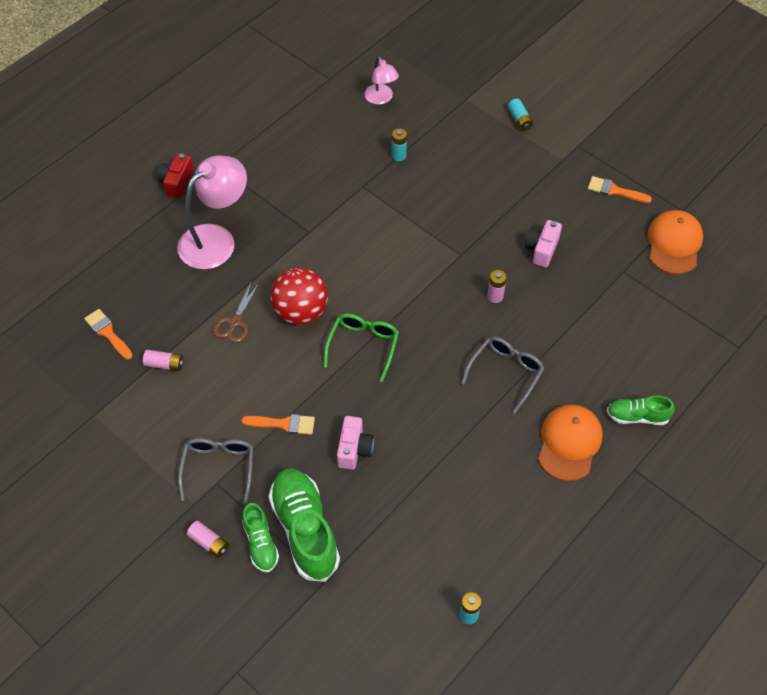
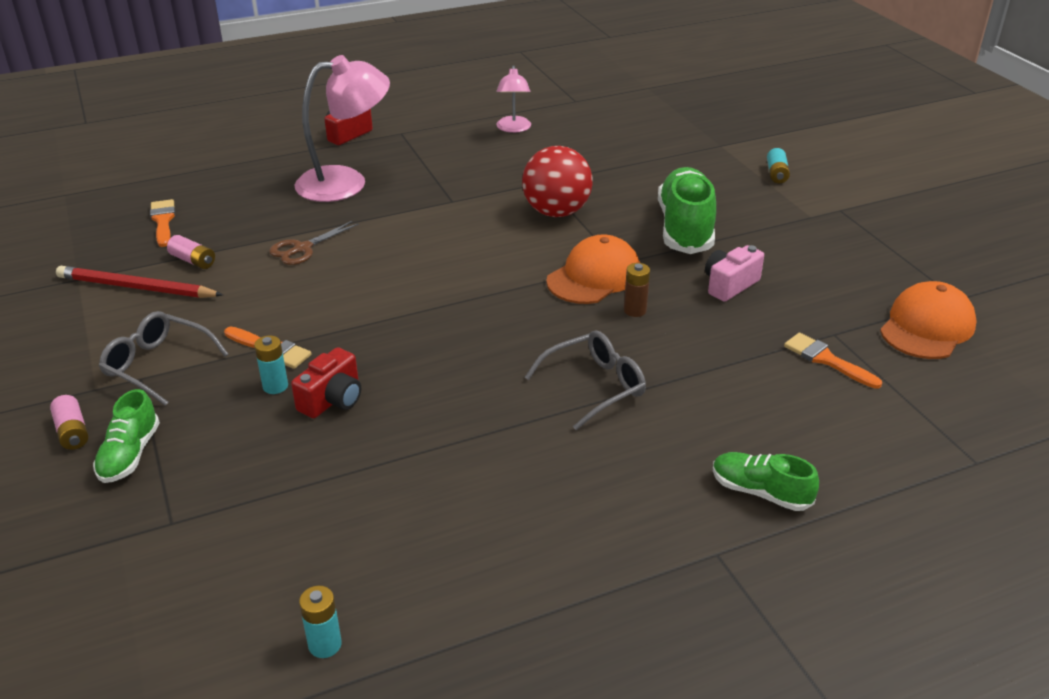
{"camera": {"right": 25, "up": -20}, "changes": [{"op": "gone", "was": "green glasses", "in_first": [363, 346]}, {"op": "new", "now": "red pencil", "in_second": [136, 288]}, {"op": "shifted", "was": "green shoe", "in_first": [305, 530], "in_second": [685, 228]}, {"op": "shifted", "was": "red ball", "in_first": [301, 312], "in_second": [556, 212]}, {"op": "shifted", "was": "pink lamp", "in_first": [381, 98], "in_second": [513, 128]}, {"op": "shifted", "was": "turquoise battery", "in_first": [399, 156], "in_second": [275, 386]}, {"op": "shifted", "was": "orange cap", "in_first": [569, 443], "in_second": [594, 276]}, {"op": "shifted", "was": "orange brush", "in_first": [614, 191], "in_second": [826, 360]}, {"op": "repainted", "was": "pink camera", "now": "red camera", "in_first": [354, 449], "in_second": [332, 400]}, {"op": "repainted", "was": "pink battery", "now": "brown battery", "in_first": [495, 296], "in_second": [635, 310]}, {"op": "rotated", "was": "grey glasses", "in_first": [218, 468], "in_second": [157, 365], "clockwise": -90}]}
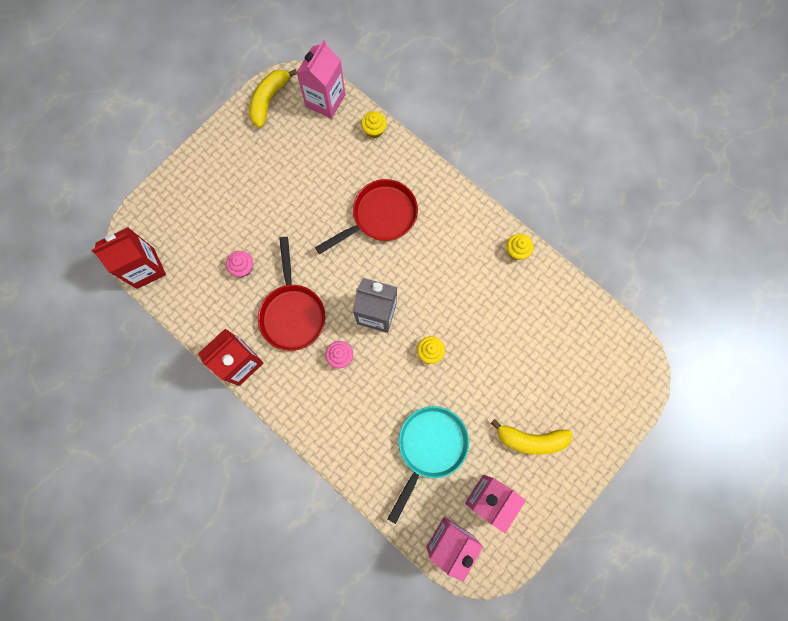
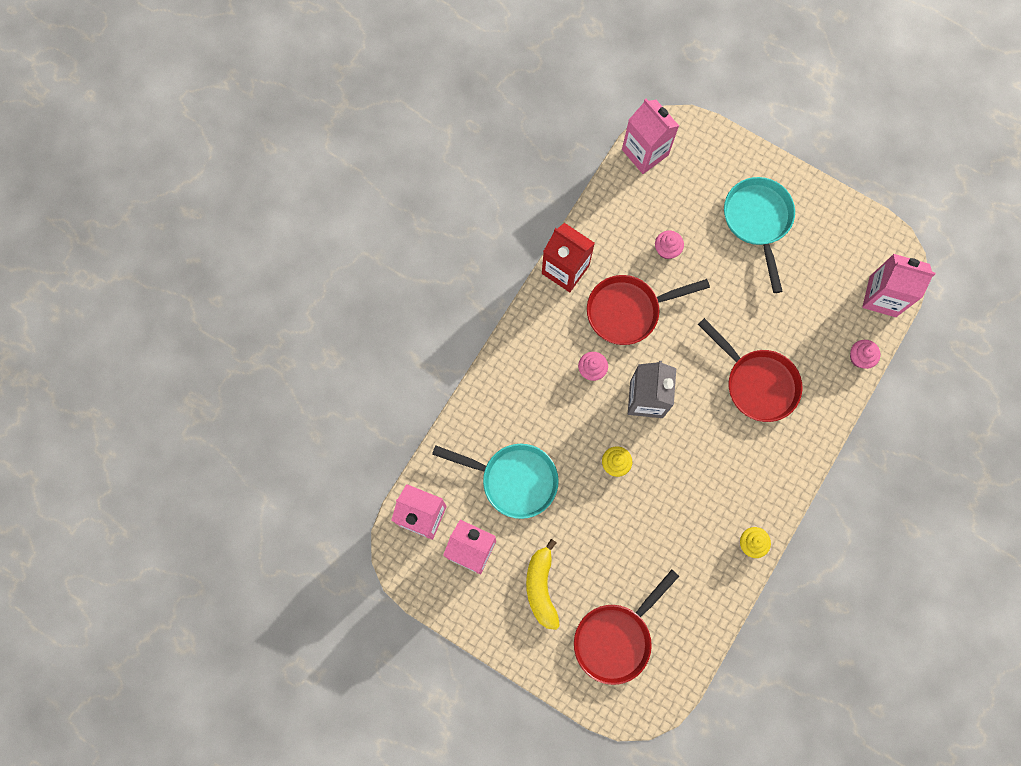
{"camera": {"right": 80, "up": 0}, "changes": [{"op": "gone", "was": "yellow banana", "in_first": [269, 100]}, {"op": "new", "now": "red pan", "in_second": [616, 638]}, {"op": "new", "now": "turquoise pan", "in_second": [758, 221]}, {"op": "repainted", "was": "red carton", "now": "pink carton", "in_first": [145, 268], "in_second": [645, 152]}, {"op": "repainted", "was": "yellow cupcake", "now": "pink cupcake", "in_first": [374, 130], "in_second": [860, 357]}]}
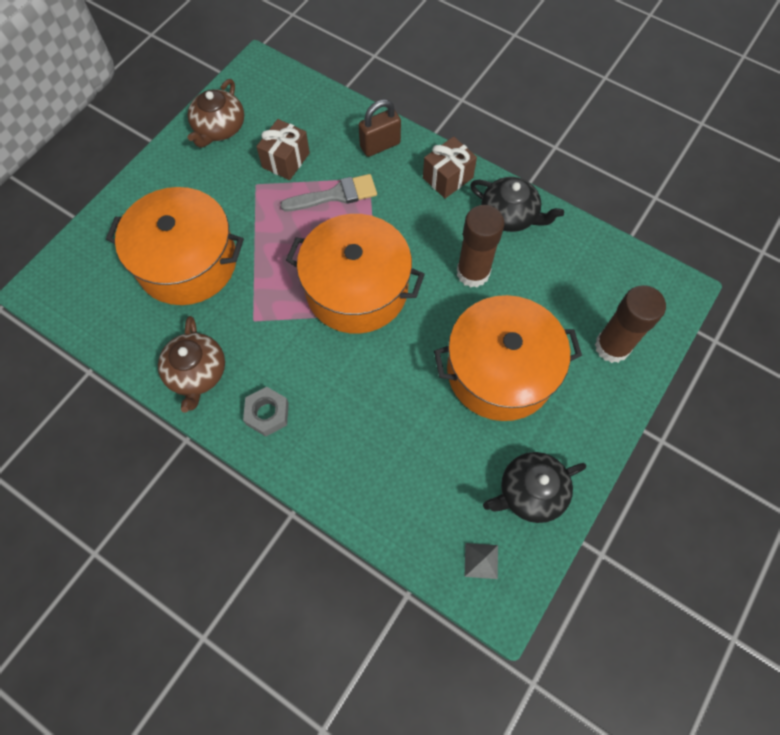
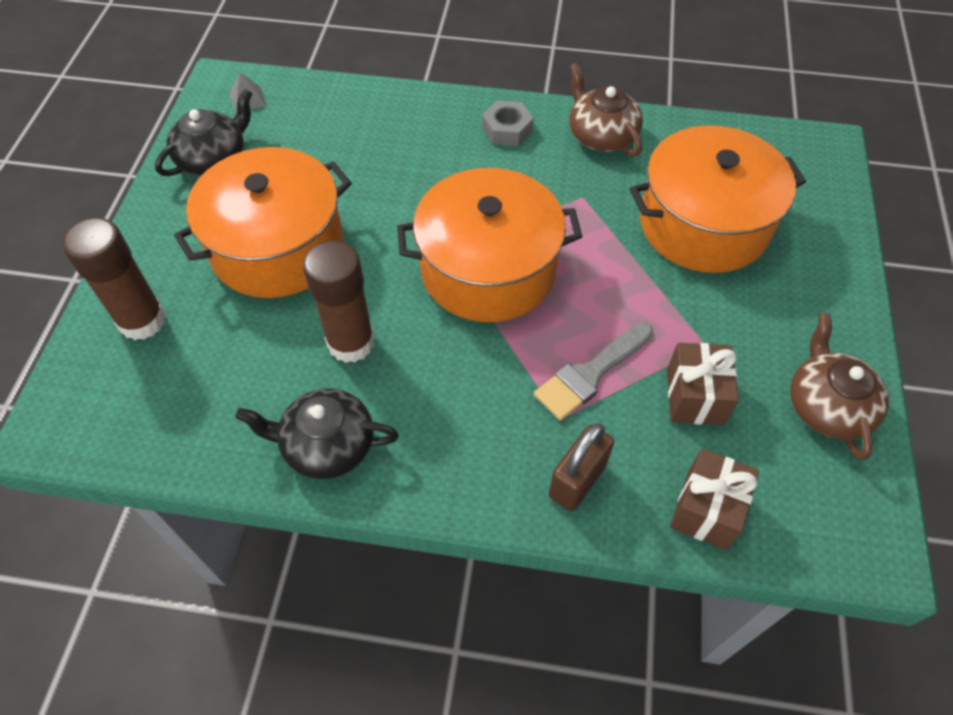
{"camera": {"right": 155, "up": -10}, "changes": [{"op": "shifted", "was": "brown gift", "in_first": [447, 178], "in_second": [706, 509]}]}
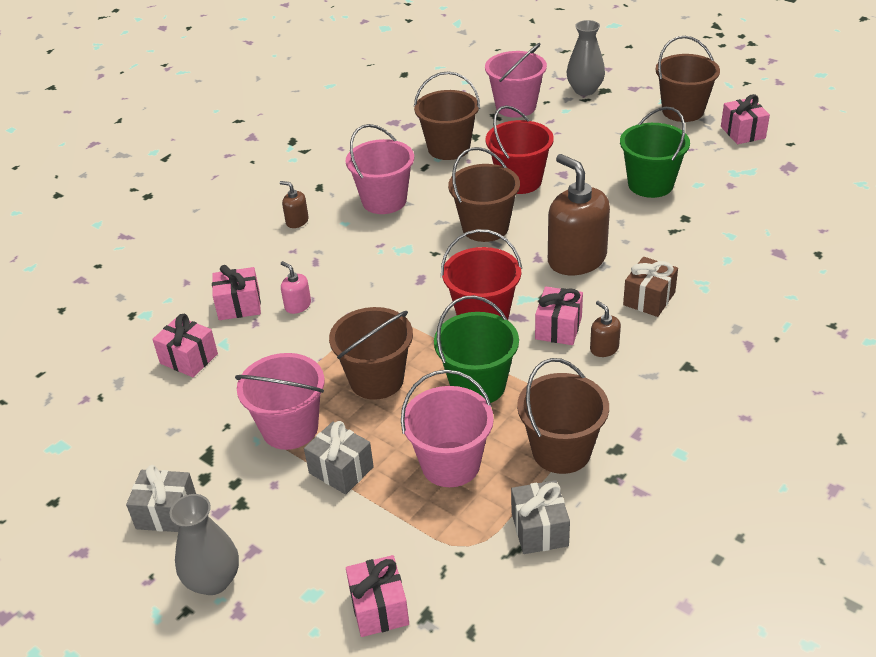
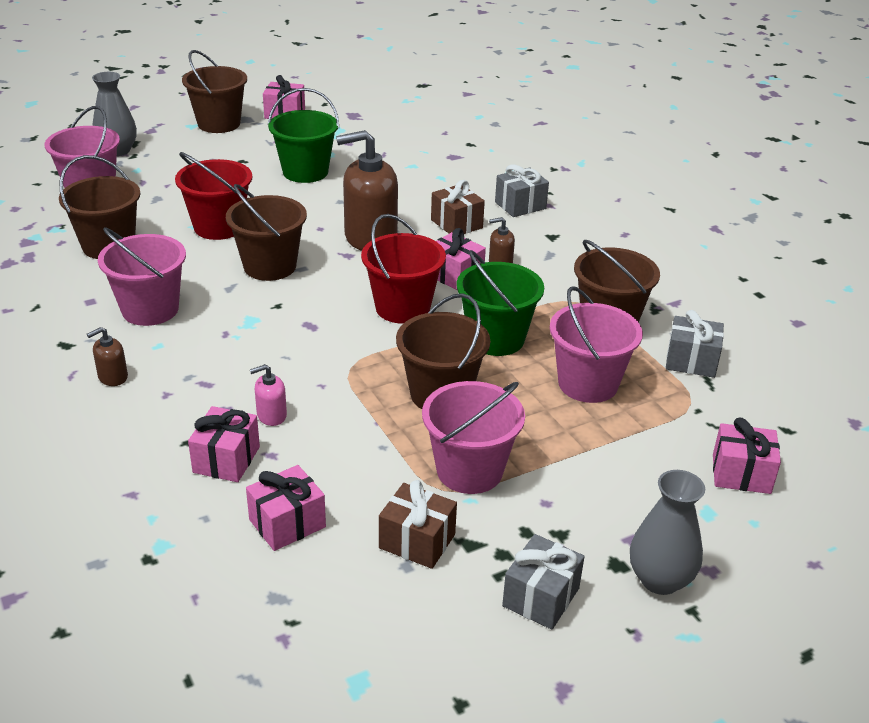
{"camera": {"right": -70, "up": -5}, "changes": [{"op": "new", "now": "brown gift", "in_second": [417, 541]}, {"op": "shifted", "was": "grey gift", "in_first": [341, 470], "in_second": [520, 205]}]}
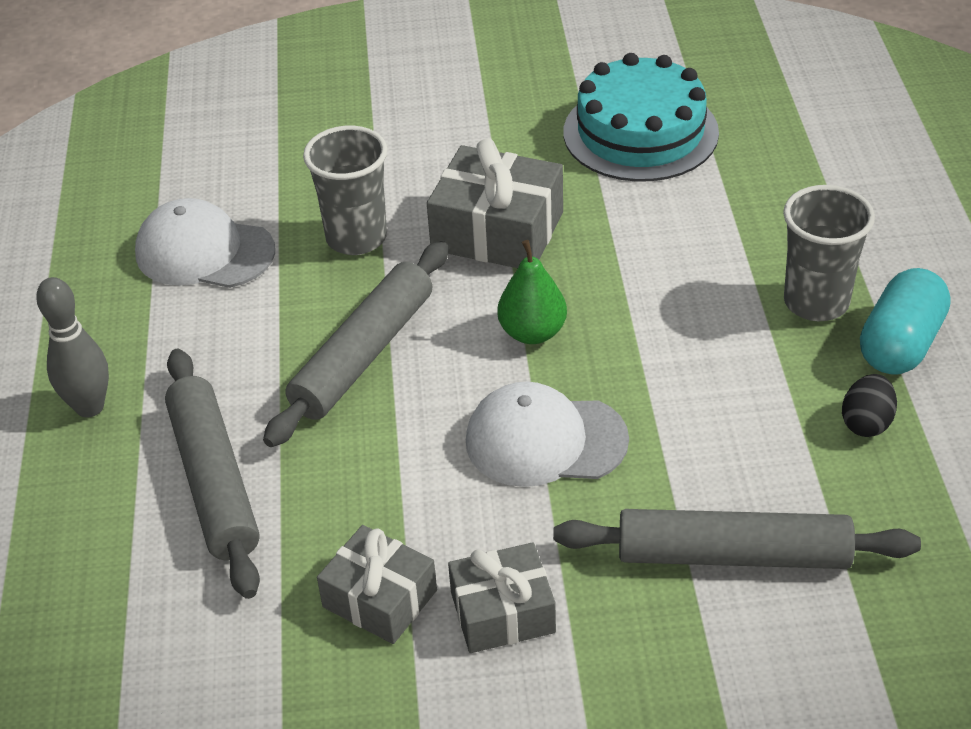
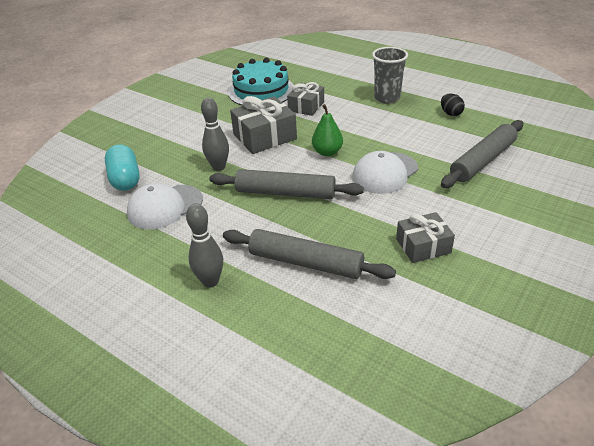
{"camera": {"right": -50, "up": -5}, "changes": [{"op": "shifted", "was": "grey gift", "in_first": [502, 612], "in_second": [306, 106]}, {"op": "shifted", "was": "turquoise capsule", "in_first": [900, 344], "in_second": [125, 179]}, {"op": "swapped", "was": "grey cup", "now": "grey bowling pin", "in_first": [356, 238], "in_second": [219, 167]}, {"op": "rotated", "was": "grey rolling pin", "in_first": [363, 354], "in_second": [285, 193], "clockwise": -60}]}
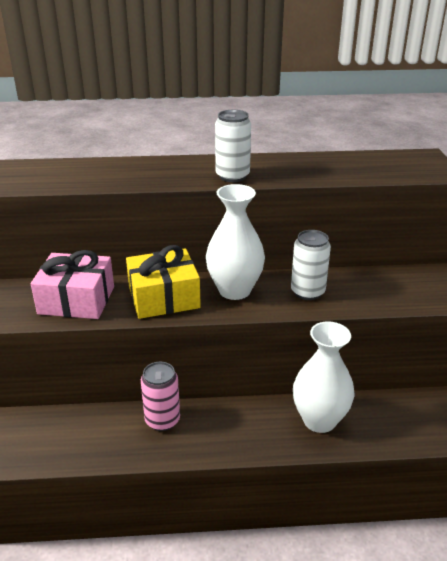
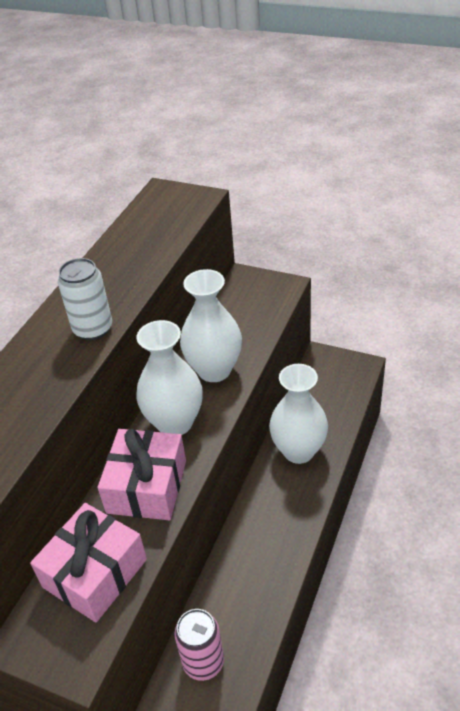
{"camera": {"right": -60, "up": 10}, "changes": [{"op": "shifted", "was": "pink can", "in_first": [162, 420], "in_second": [203, 662]}, {"op": "swapped", "was": "white can", "now": "white vase", "in_first": [307, 292], "in_second": [214, 370]}, {"op": "repainted", "was": "yellow gift", "now": "pink gift", "in_first": [164, 297], "in_second": [147, 486]}]}
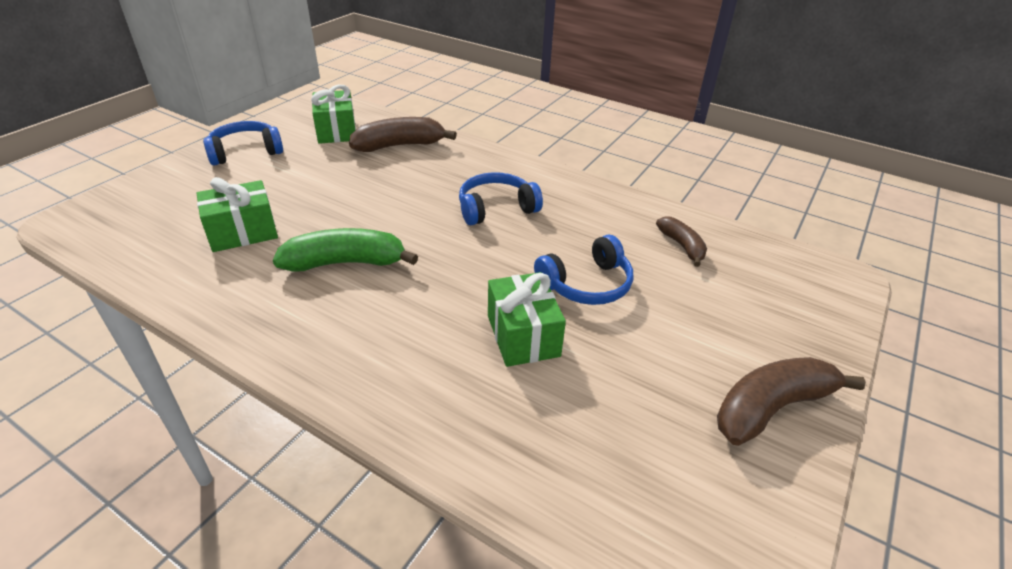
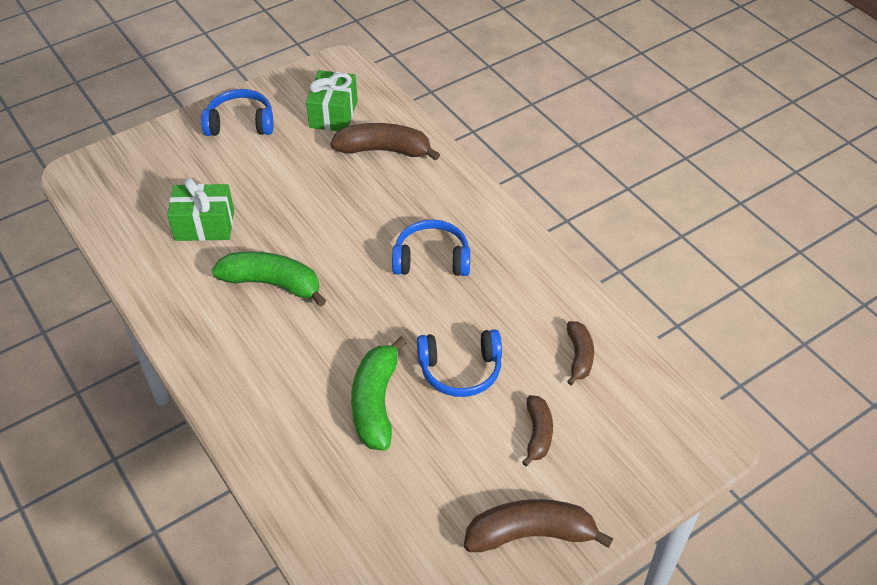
{"camera": {"right": 25, "up": 10}, "changes": [{"op": "new", "now": "brown banana", "in_second": [538, 434]}, {"op": "swapped", "was": "green gift", "now": "green banana", "in_first": [523, 336], "in_second": [376, 402]}]}
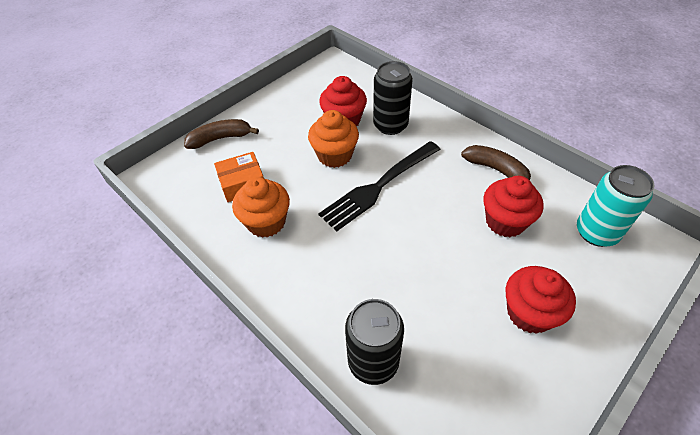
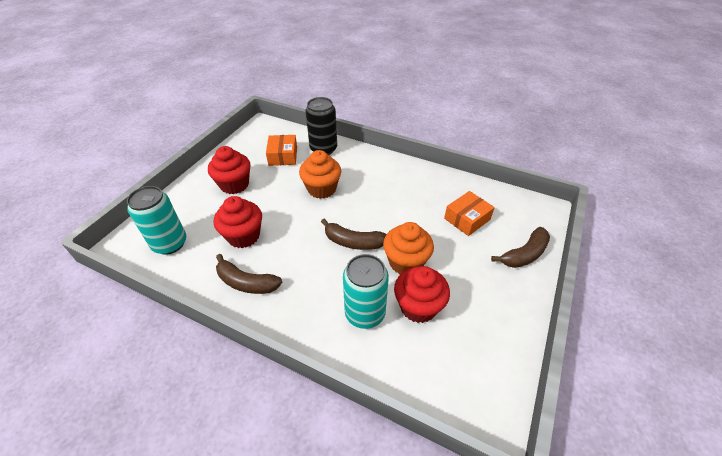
{"camera": {"right": 160, "up": -5}, "changes": [{"op": "new", "now": "orange box", "in_second": [283, 156]}, {"op": "shifted", "was": "orange cupcake", "in_first": [266, 222], "in_second": [322, 189]}, {"op": "swapped", "was": "black fork", "now": "brown banana", "in_first": [379, 186], "in_second": [353, 242]}, {"op": "repainted", "was": "black can", "now": "turquoise can", "in_first": [390, 125], "in_second": [365, 313]}]}
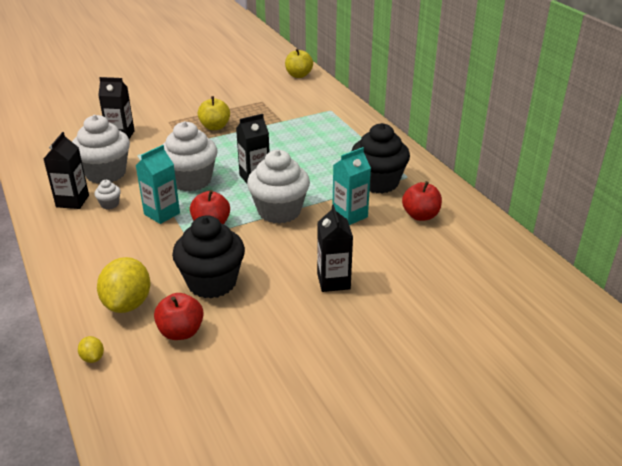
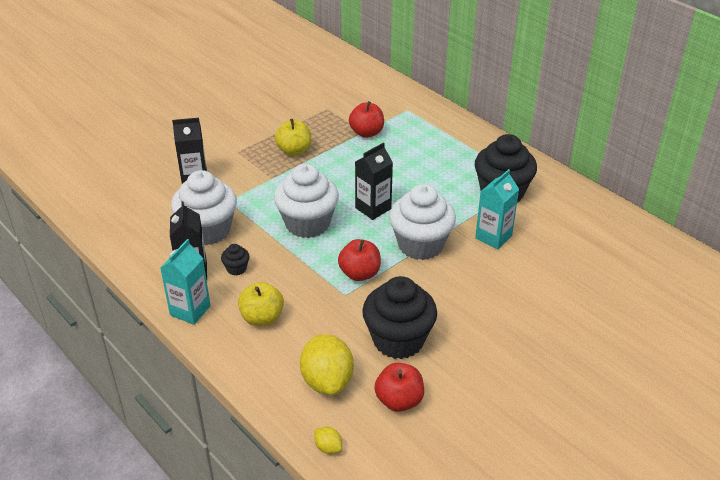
{"camera": {"right": -15, "up": 5}, "changes": [{"op": "gone", "was": "black carton", "in_first": [333, 281]}, {"op": "shifted", "was": "turquoise carton", "in_first": [162, 214], "in_second": [190, 310]}, {"op": "shifted", "was": "yellow apple", "in_first": [298, 75], "in_second": [262, 318]}, {"op": "shifted", "was": "red apple", "in_first": [420, 215], "in_second": [366, 133]}, {"op": "repainted", "was": "white cupcake", "now": "black cupcake", "in_first": [109, 204], "in_second": [236, 268]}]}
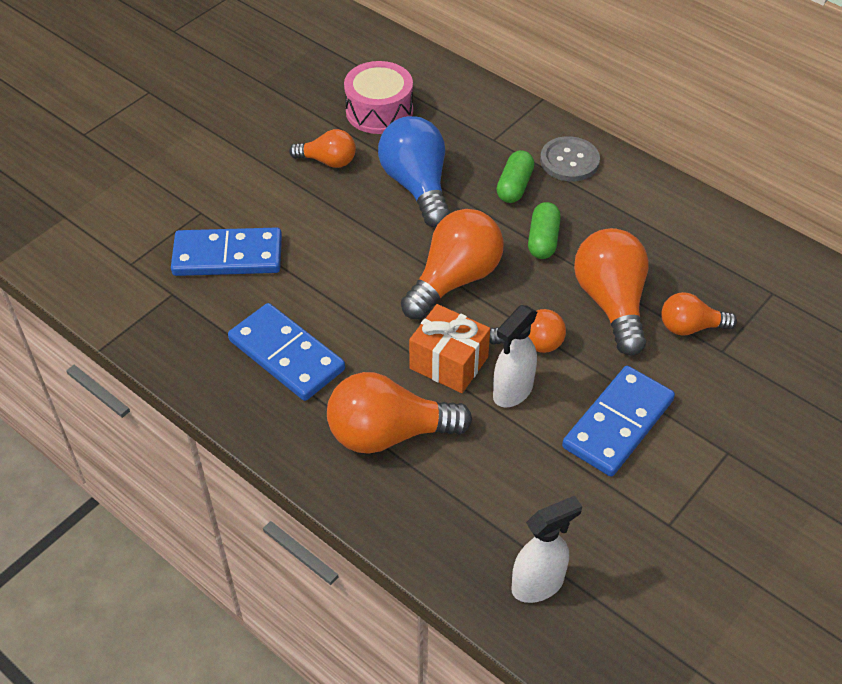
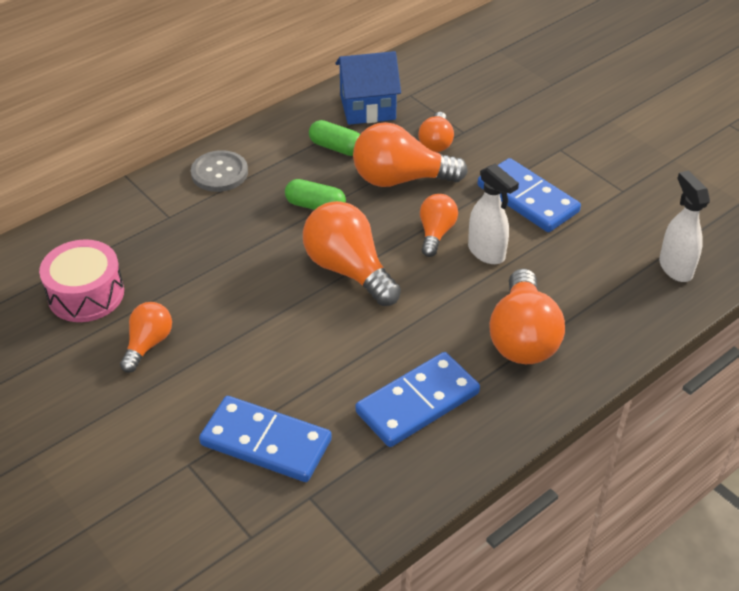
{"camera": {"right": -80, "up": -5}, "changes": [{"op": "gone", "was": "blue light bulb", "in_first": [417, 186]}, {"op": "gone", "was": "orange gift", "in_first": [449, 363]}, {"op": "new", "now": "blue house", "in_second": [367, 107]}, {"op": "shifted", "was": "green capsule", "in_first": [514, 186], "in_second": [336, 148]}, {"op": "rotated", "was": "blue domino", "in_first": [228, 256], "in_second": [266, 442], "clockwise": -75}]}
